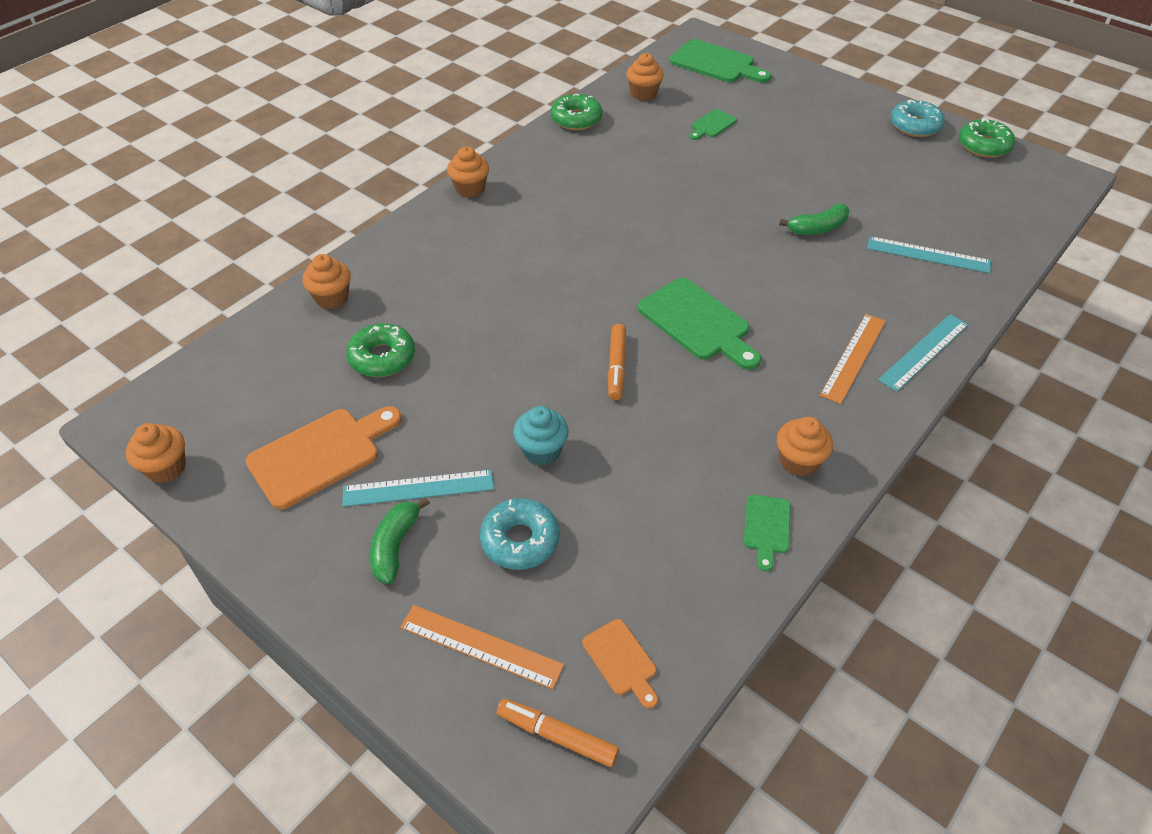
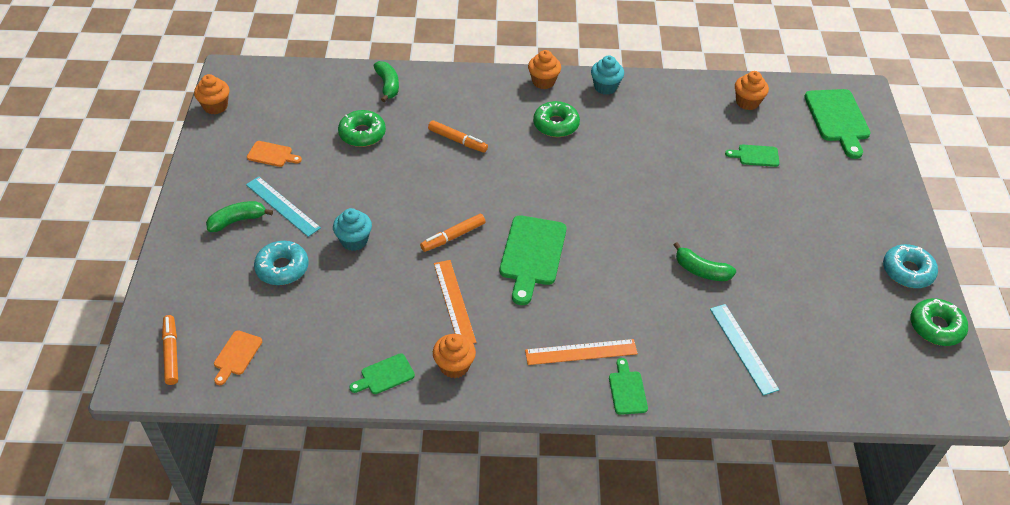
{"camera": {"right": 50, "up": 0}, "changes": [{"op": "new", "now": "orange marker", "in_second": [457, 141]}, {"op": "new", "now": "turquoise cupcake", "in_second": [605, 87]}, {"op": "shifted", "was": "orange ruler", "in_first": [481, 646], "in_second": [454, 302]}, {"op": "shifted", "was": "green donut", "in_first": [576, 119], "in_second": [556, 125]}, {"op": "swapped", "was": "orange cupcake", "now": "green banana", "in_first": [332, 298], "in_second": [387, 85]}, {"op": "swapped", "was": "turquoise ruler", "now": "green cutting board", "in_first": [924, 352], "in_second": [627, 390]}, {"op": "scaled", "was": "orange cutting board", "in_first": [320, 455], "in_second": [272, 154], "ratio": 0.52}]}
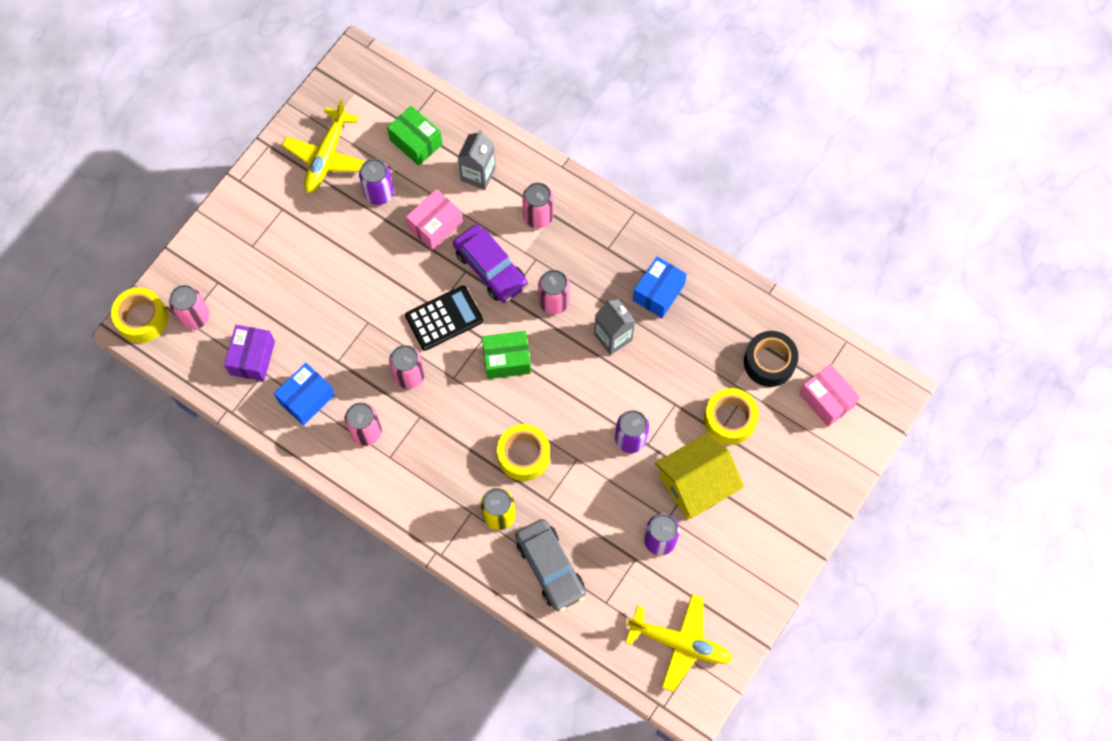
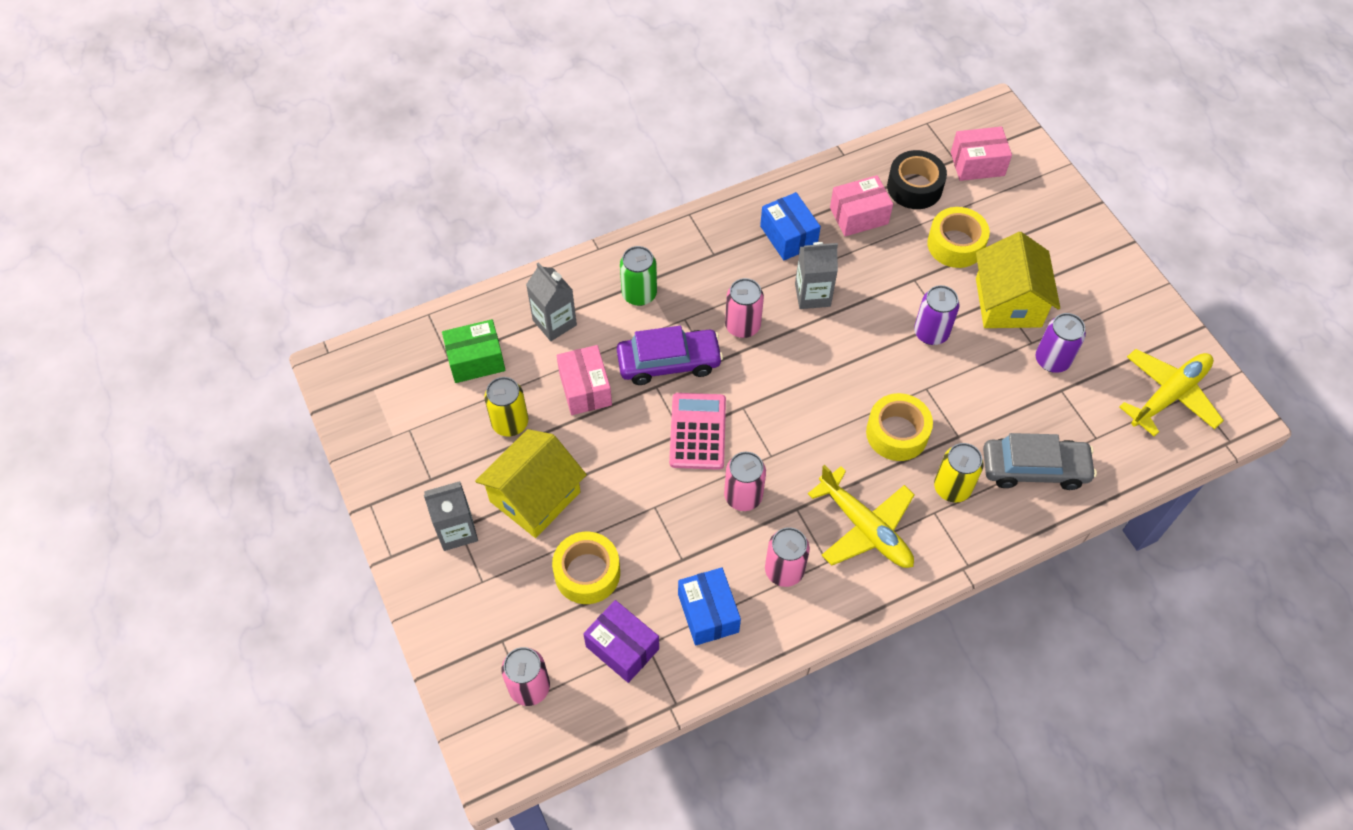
{"camera": {"right": -60, "up": -10}, "changes": [{"op": "gone", "was": "green box", "in_first": [506, 360]}, {"op": "new", "now": "grey carton", "in_second": [457, 531]}, {"op": "new", "now": "yellow house", "in_second": [535, 496]}, {"op": "new", "now": "pink box", "in_second": [859, 216]}, {"op": "shifted", "was": "yellow tape", "in_first": [142, 319], "in_second": [587, 573]}, {"op": "shifted", "was": "yellow plane", "in_first": [327, 156], "in_second": [865, 528]}, {"op": "repainted", "was": "purple can", "now": "yellow can", "in_first": [379, 193], "in_second": [510, 423]}, {"op": "repainted", "was": "black calculator", "now": "pink calculator", "in_first": [444, 318], "in_second": [697, 431]}, {"op": "repainted", "was": "pink can", "now": "green can", "in_first": [538, 216], "in_second": [639, 294]}]}
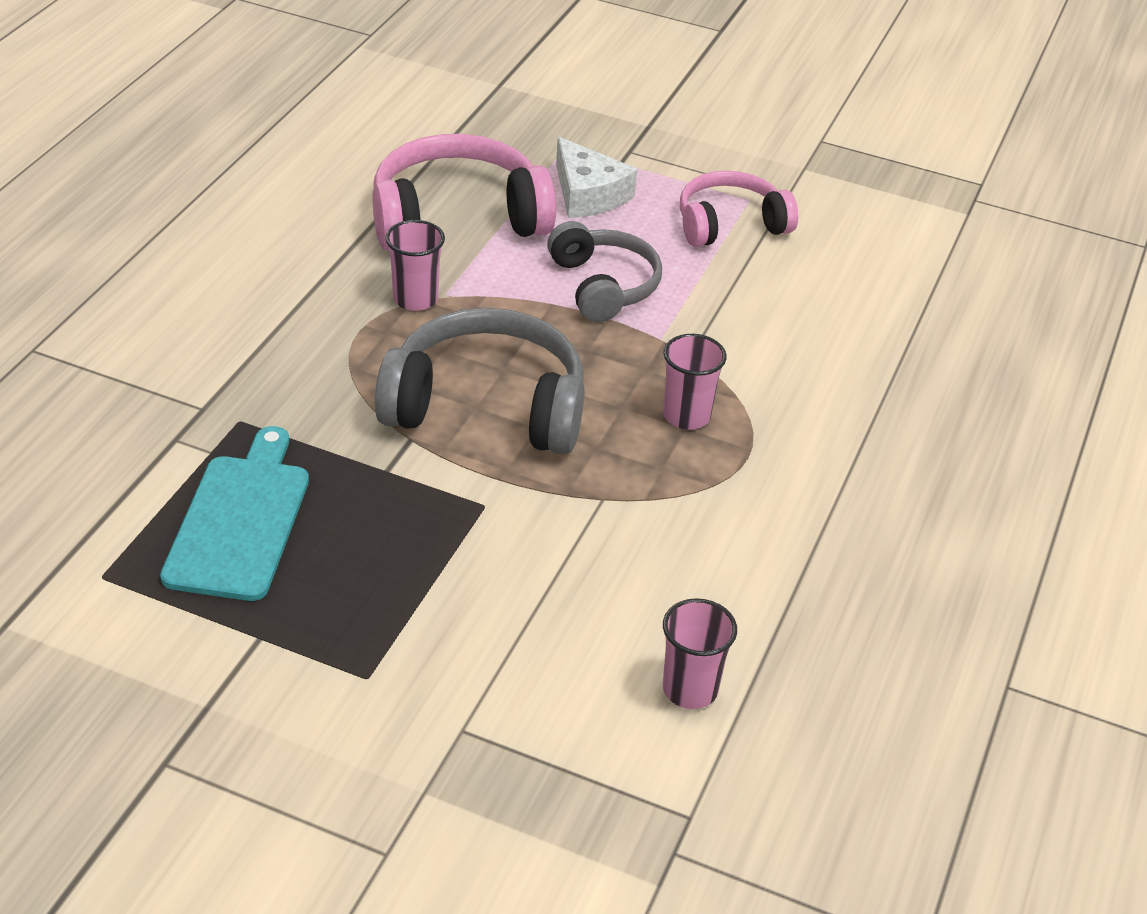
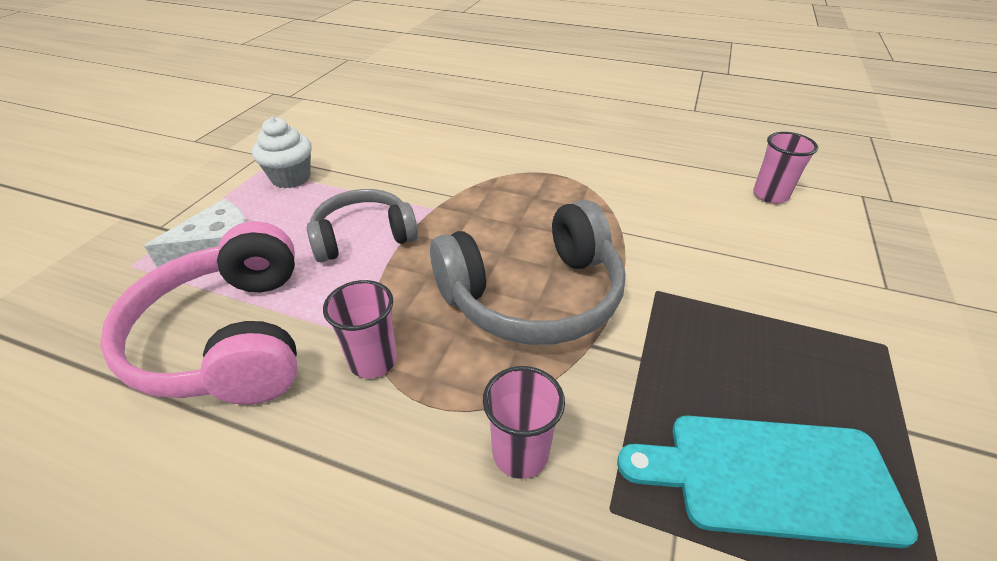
{"camera": {"right": -90, "up": 0}, "changes": [{"op": "shifted", "was": "pink cup", "in_first": [686, 416], "in_second": [520, 453]}, {"op": "swapped", "was": "pink headphones", "now": "white cupcake", "in_first": [730, 224], "in_second": [291, 178]}, {"op": "rotated", "was": "grey headphones", "in_first": [487, 406], "in_second": [533, 296], "clockwise": -120}]}
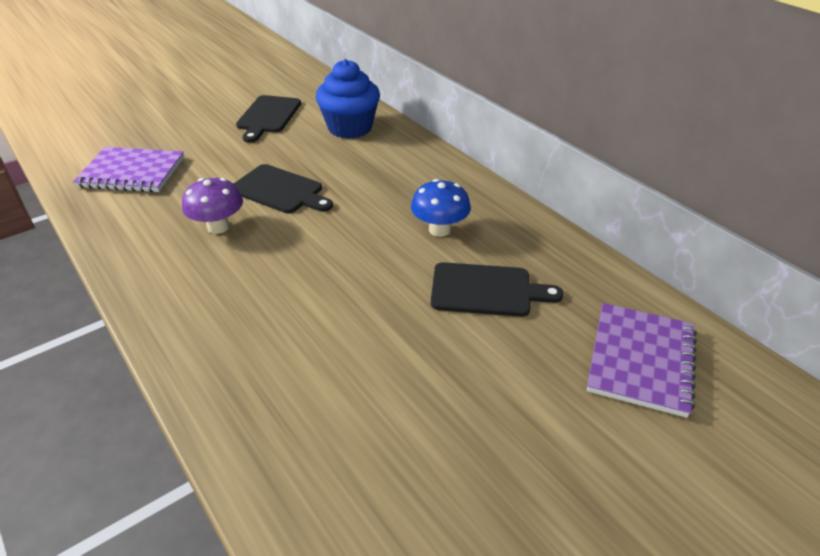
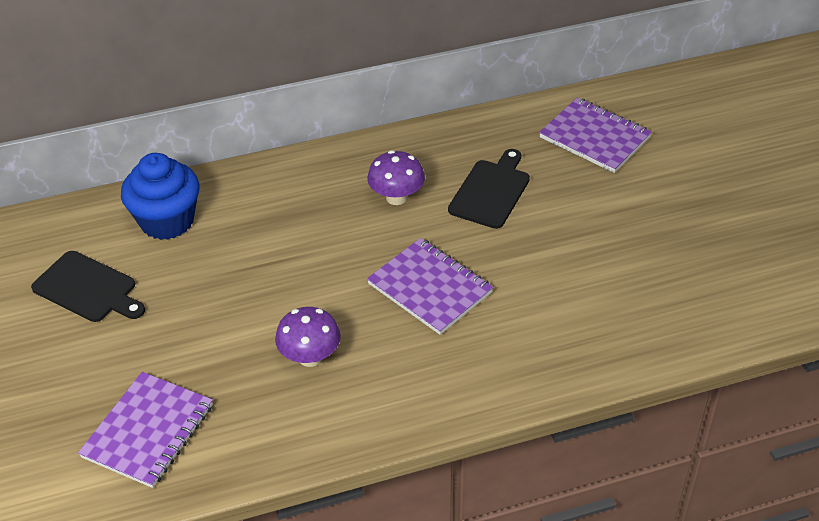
{"camera": {"right": -70, "up": 5}, "changes": [{"op": "gone", "was": "black cutting board", "in_first": [280, 190]}, {"op": "new", "now": "purple notebook", "in_second": [430, 288]}, {"op": "repainted", "was": "blue mushroom", "now": "purple mushroom", "in_first": [439, 229], "in_second": [396, 197]}]}
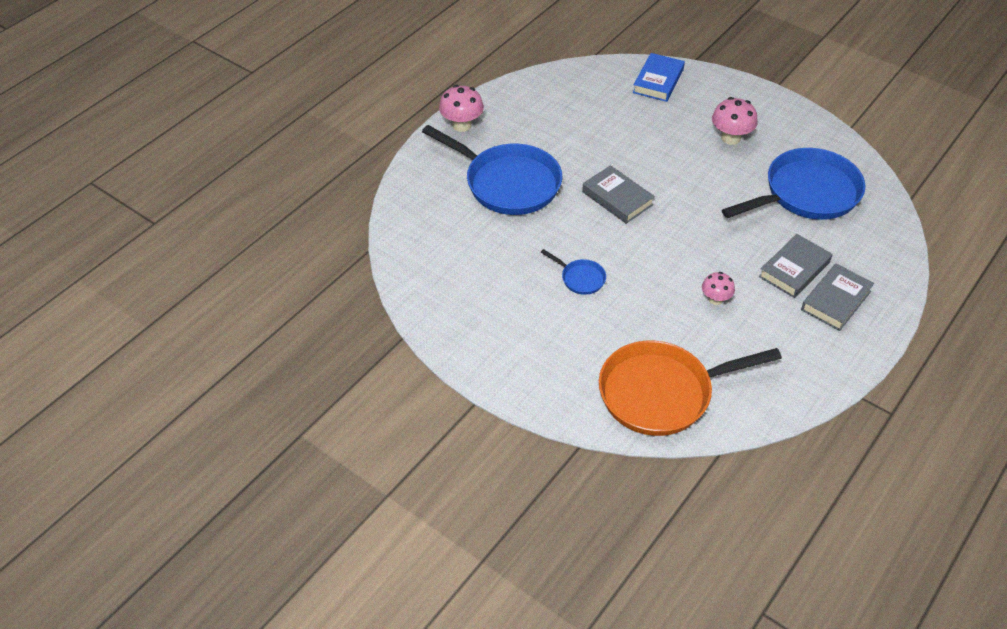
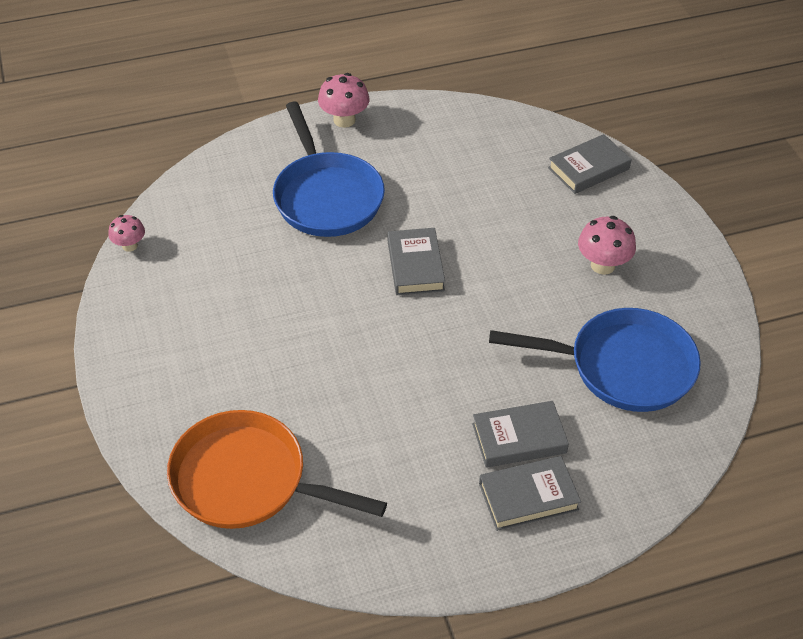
{"camera": {"right": 35, "up": 0}, "changes": [{"op": "gone", "was": "blue pan", "in_first": [580, 278]}, {"op": "shifted", "was": "pink mushroom", "in_first": [715, 299], "in_second": [129, 245]}, {"op": "repainted", "was": "blue book", "now": "grey book", "in_first": [658, 81], "in_second": [588, 168]}]}
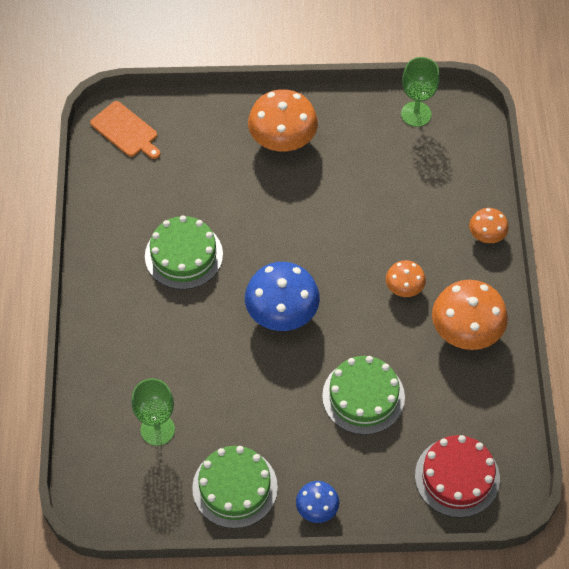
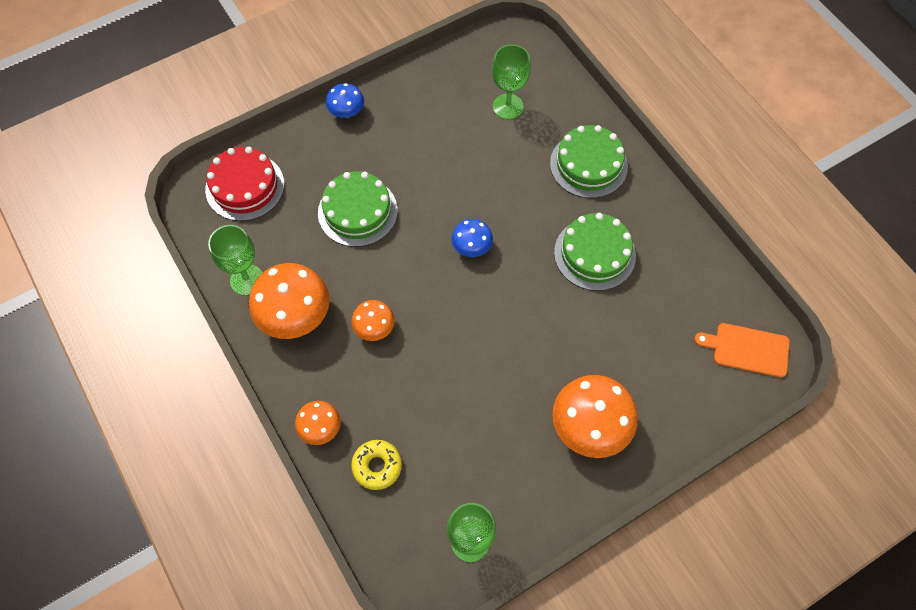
{"camera": {"right": 150, "up": 5}, "changes": [{"op": "new", "now": "green goblet", "in_second": [247, 280]}, {"op": "new", "now": "yellow donut", "in_second": [377, 466]}, {"op": "shifted", "was": "green cake", "in_first": [235, 487], "in_second": [588, 165]}, {"op": "scaled", "was": "blue mushroom", "in_first": [282, 313], "in_second": [472, 247], "ratio": 0.54}]}
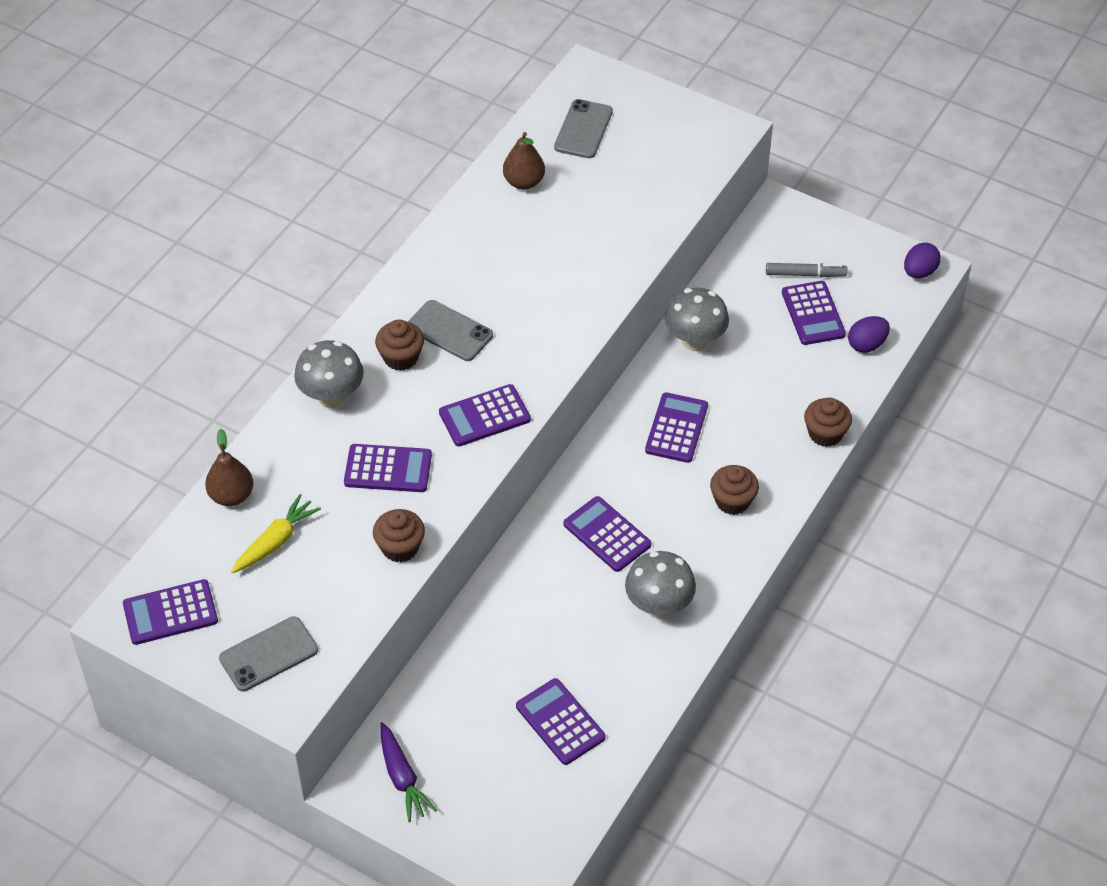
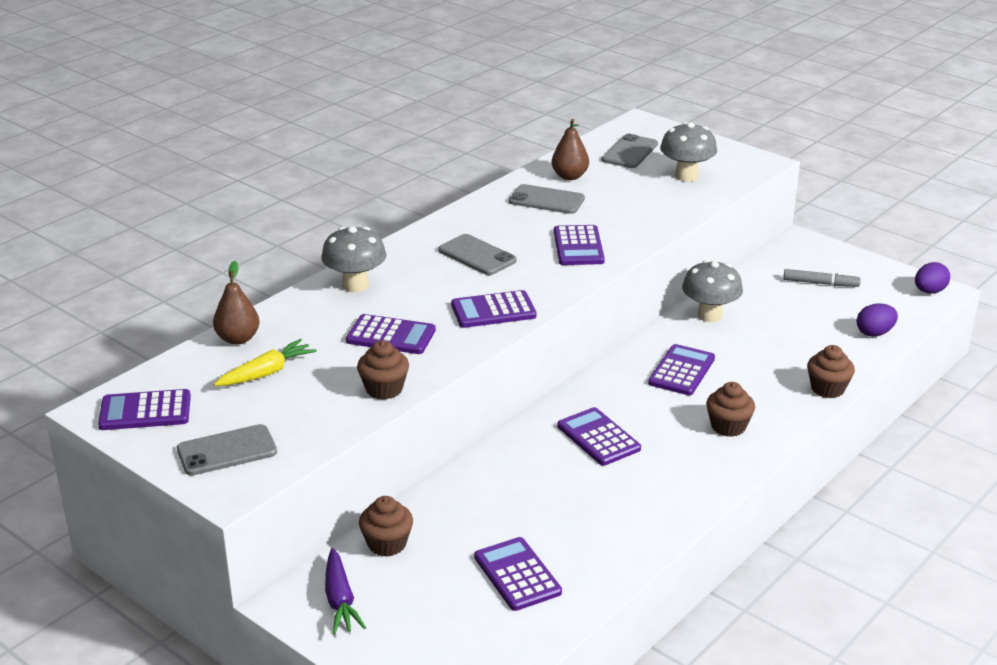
{"camera": {"right": 10, "up": -20}, "changes": [{"op": "new", "now": "grey phone", "in_second": [546, 200]}, {"op": "shifted", "was": "brown cupcake", "in_first": [401, 357], "in_second": [387, 544]}, {"op": "shifted", "was": "grey mushroom", "in_first": [659, 606], "in_second": [686, 176]}, {"op": "shifted", "was": "purple calculator", "in_first": [813, 313], "in_second": [578, 246]}]}
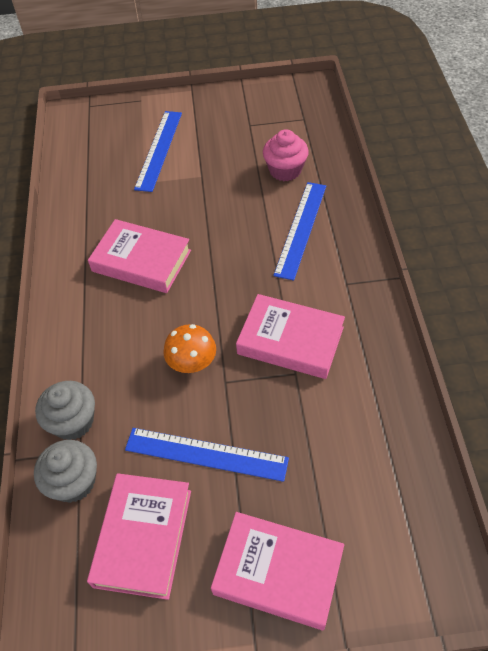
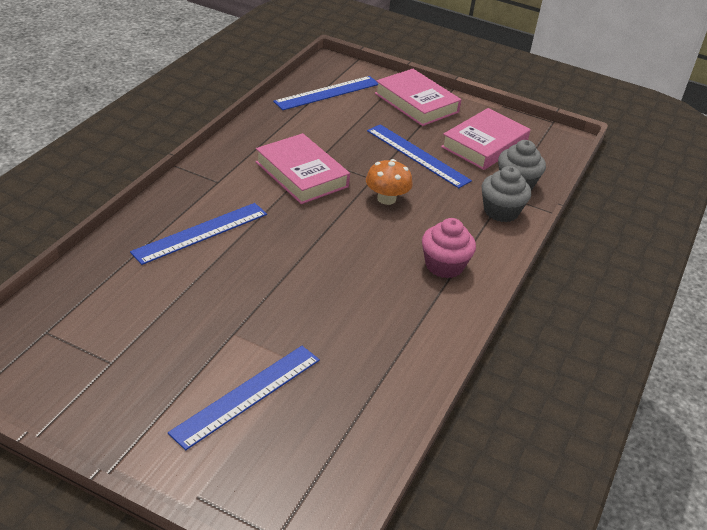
{"camera": {"right": -155, "up": -15}, "changes": [{"op": "gone", "was": "pink book", "in_first": [141, 261]}, {"op": "new", "now": "blue ruler", "in_second": [327, 93]}, {"op": "shifted", "was": "pink cupcake", "in_first": [285, 170], "in_second": [444, 266]}]}
